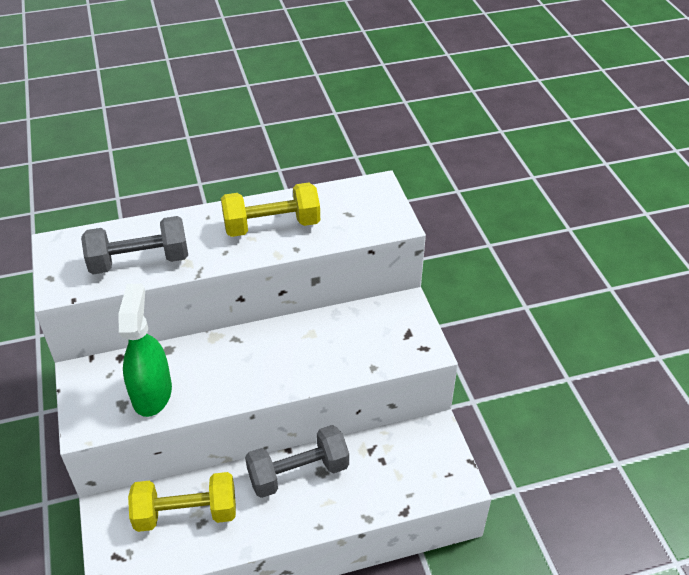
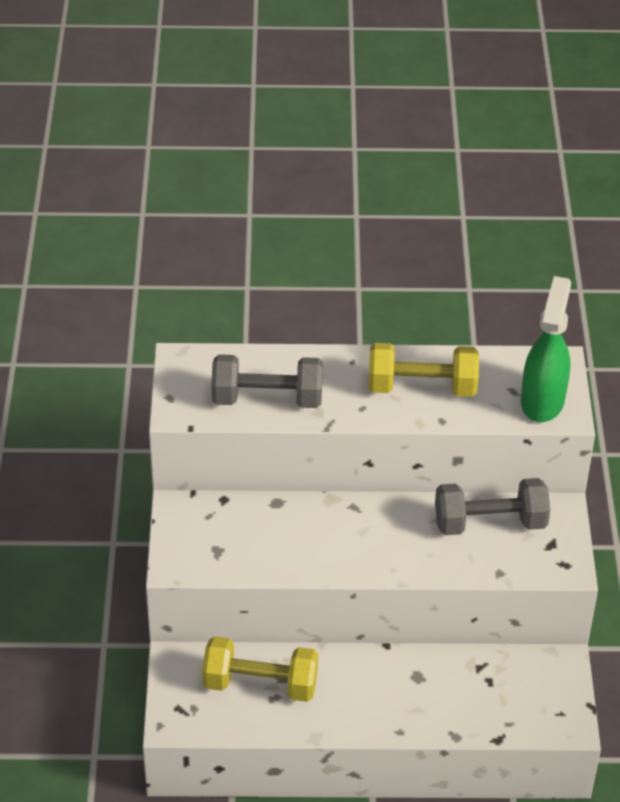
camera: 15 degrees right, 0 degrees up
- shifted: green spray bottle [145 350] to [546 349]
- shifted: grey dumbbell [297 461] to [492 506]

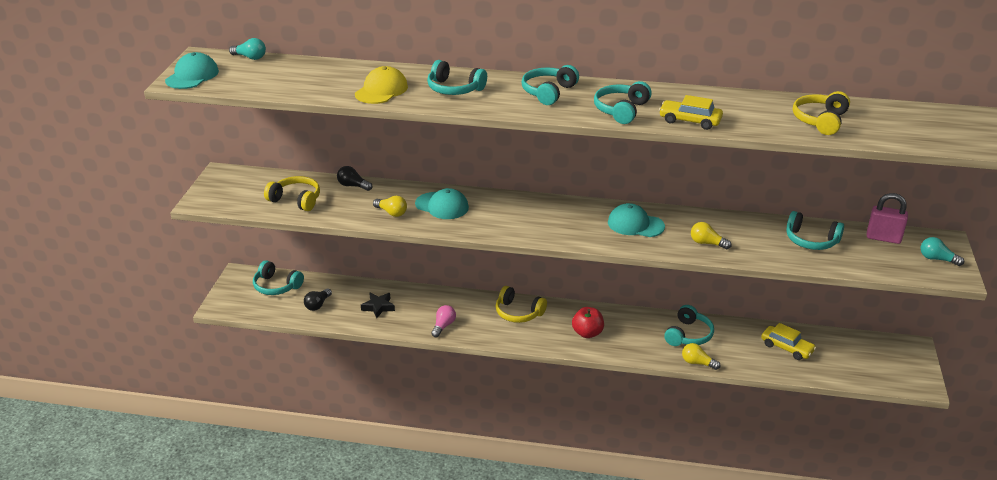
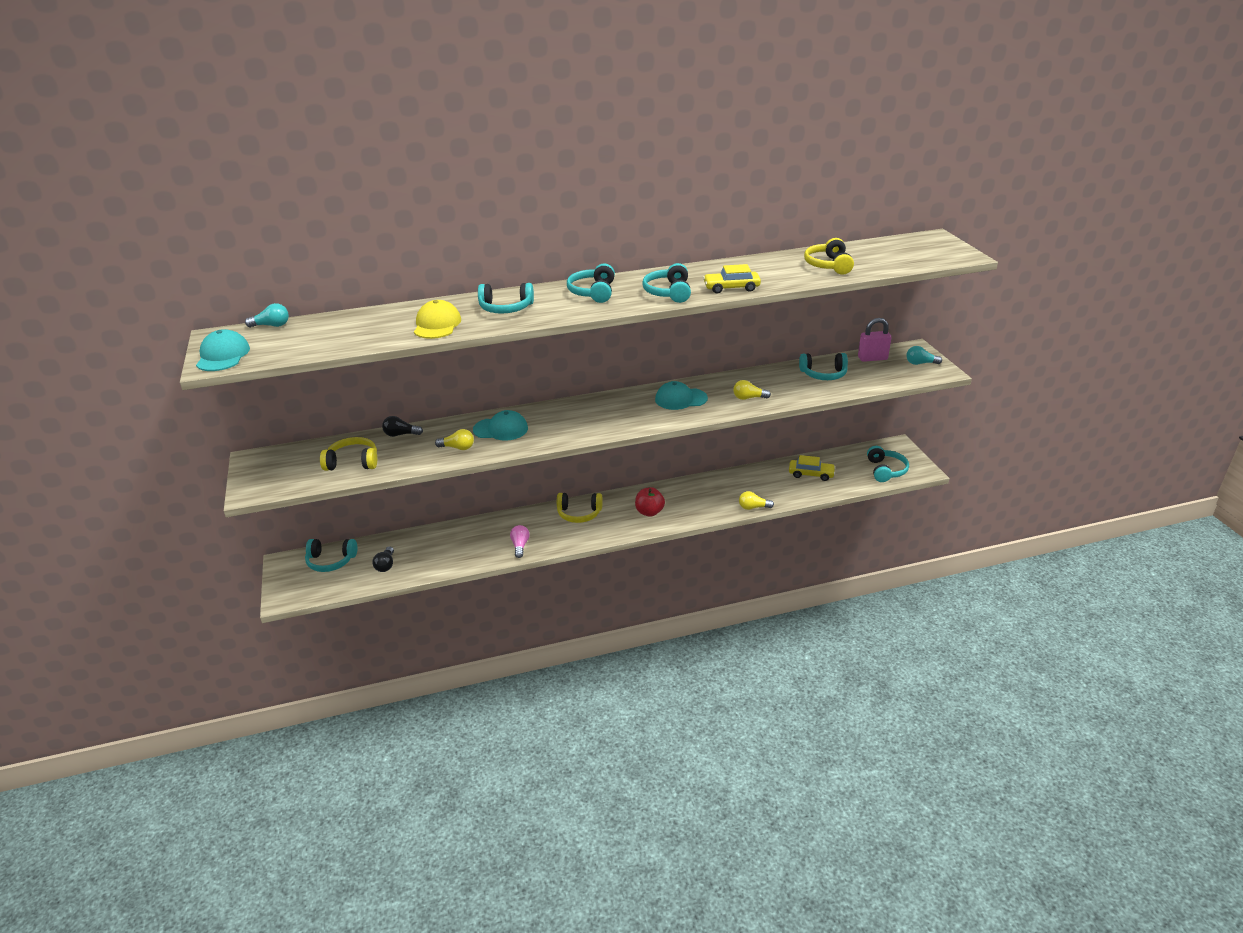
camera: 25 degrees left, 0 degrees up
- gone: black star [378 305]
- shifted: turquoise headphones [689 325] to [888 464]

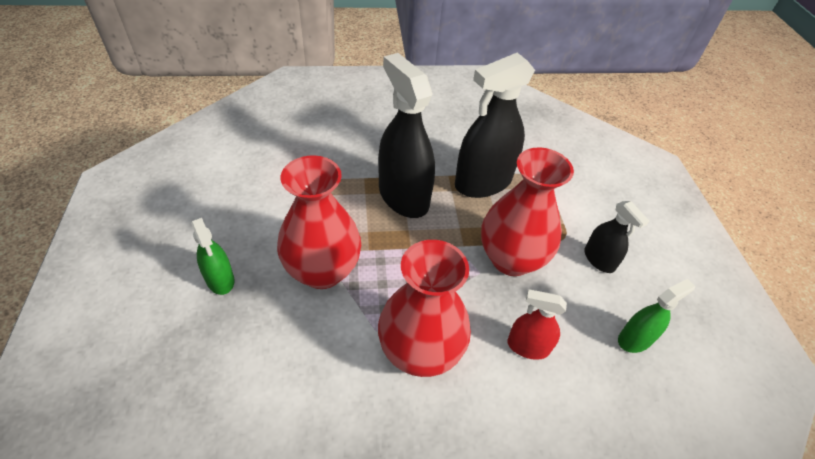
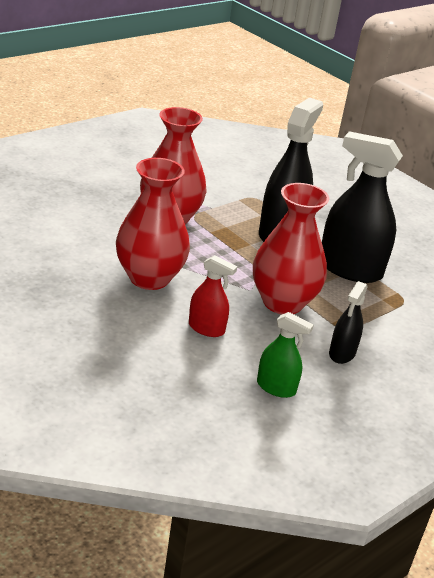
camera: 55 degrees right, 15 degrees down
- gone: green spray bottle [213 256]
- rotated: red spray bottle [537 325] = [213 296] 135 degrees clockwise

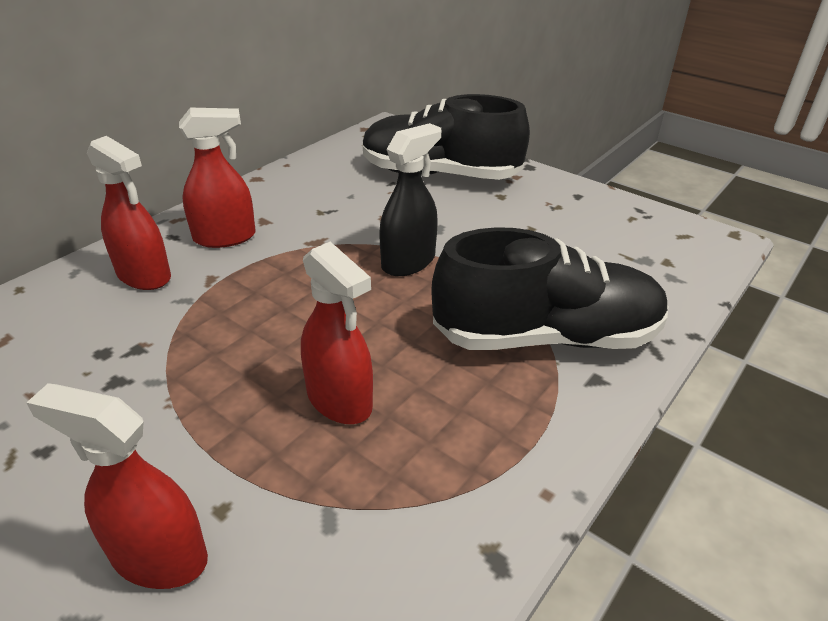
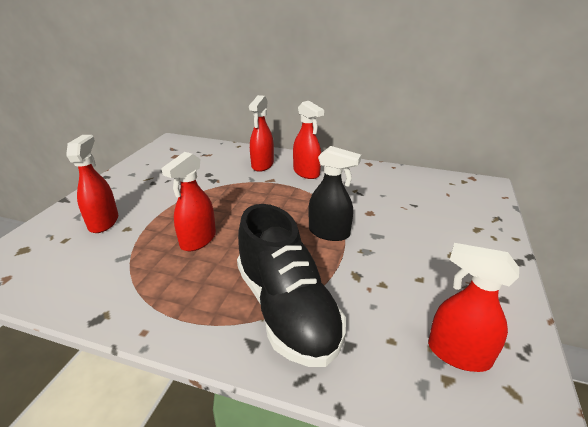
camera: 70 degrees right, 5 degrees down
- gone: black shoe [446 137]
- new: red spray bottle [473 307]

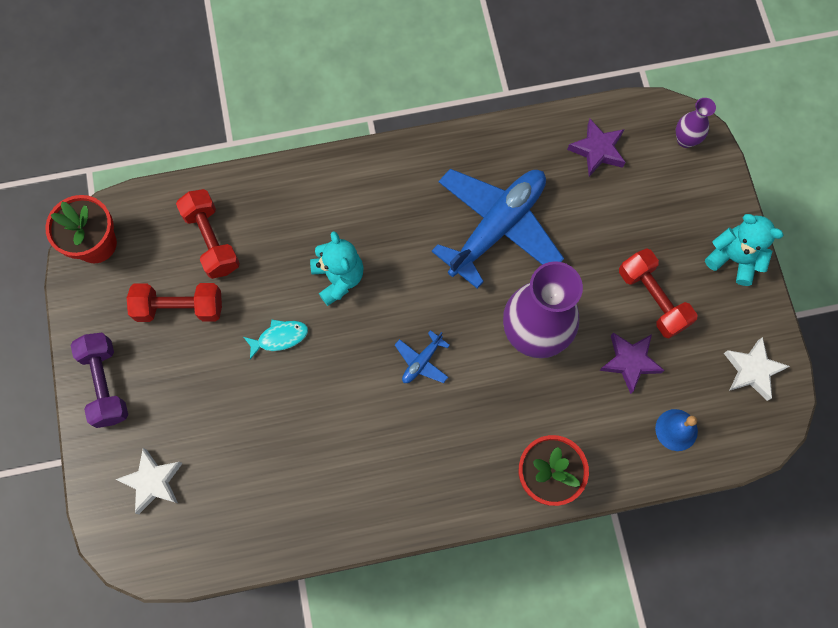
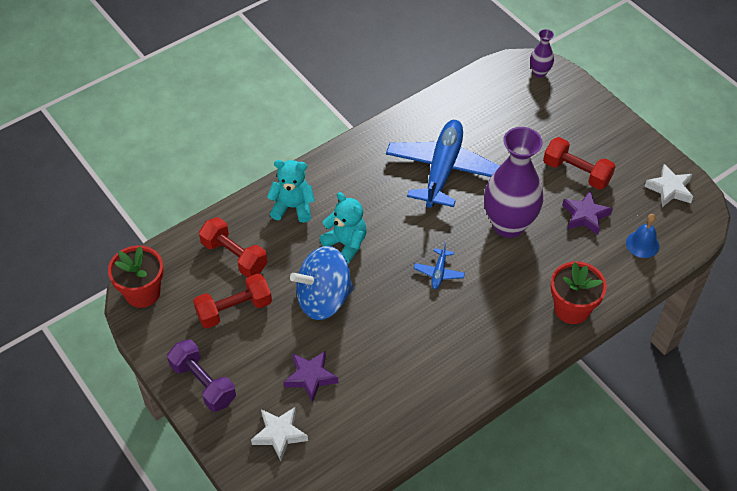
camera: 25 degrees left, 20 degrees down
- shifted: purple star [596 147] to [311 377]
- shifted: turquoise teddy bear [744 250] to [291 191]
- swapped: turquoise fish [276 340] to blue spinning top [322 283]

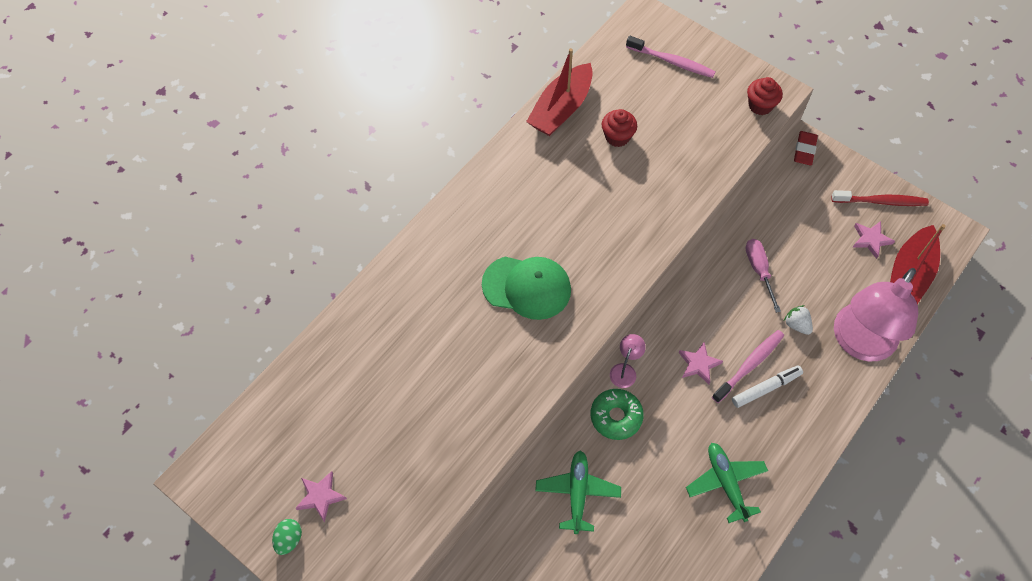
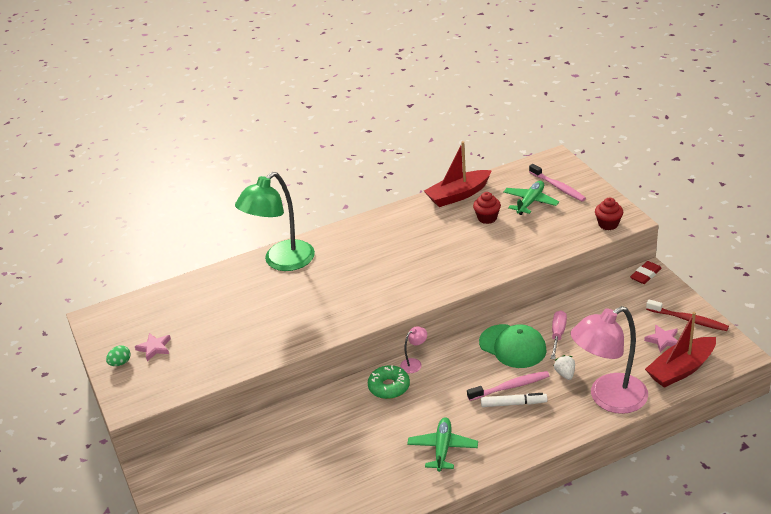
camera: 30 degrees right, 25 degrees down
- shifted: green cap [526 288] to [513 346]
- gone: pink star [701 363]
- shifted: green plane [578 492] to [531 198]
- new: green lamp [275 221]

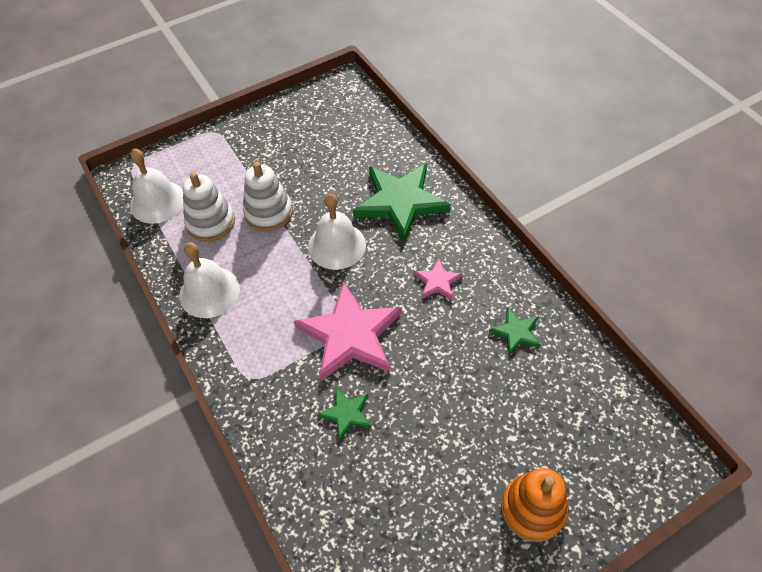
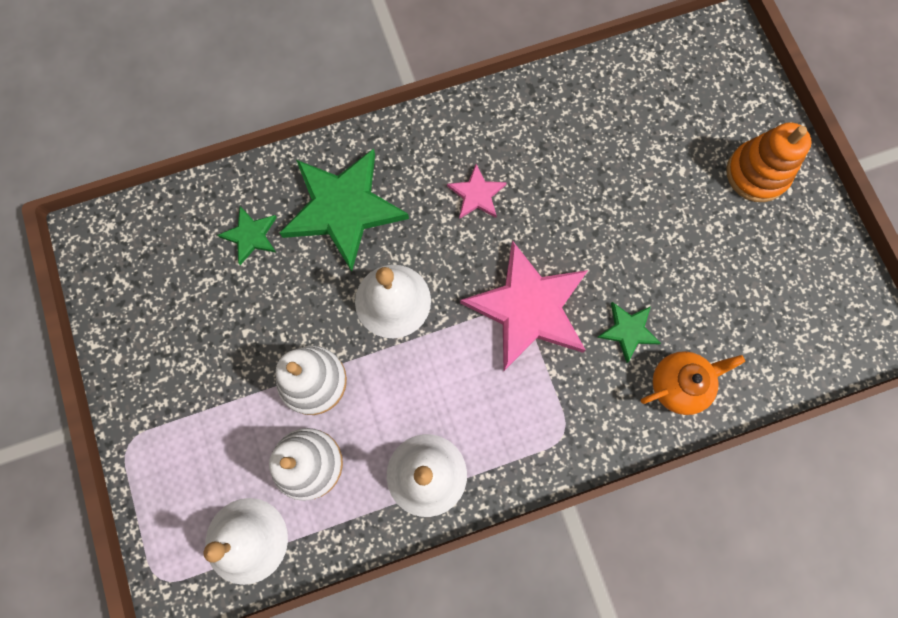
camera: 80 degrees left, 20 degrees up
- shifted: green star [514 331] to [247 235]
- new: orange teapot [693 383]

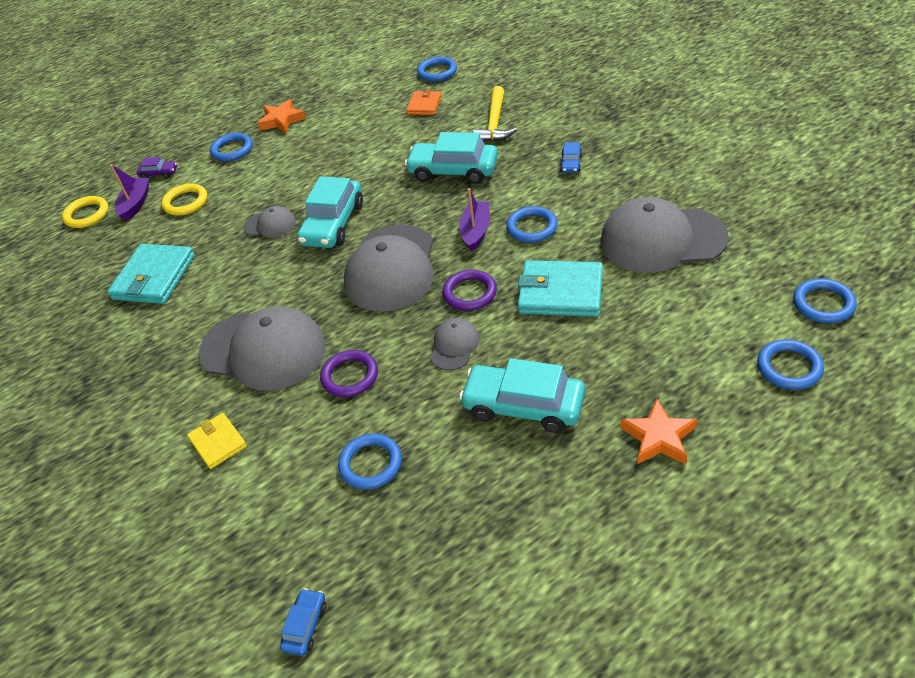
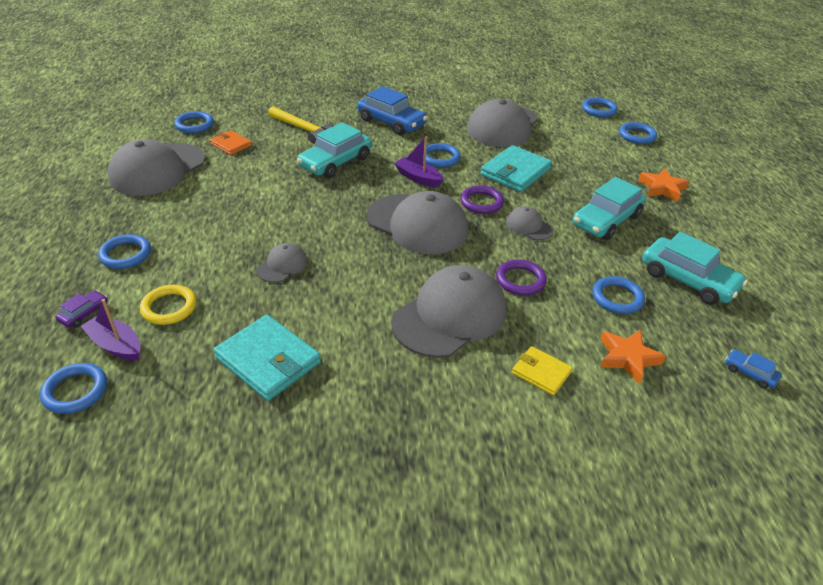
camera: 70 degrees left, 5 degrees down
- shifted: orange star [281 116] to [633 356]
- scaled: blue car [571 158] = [392 110] x2.17
- shifted: turquoise car [330 212] to [694 268]
- repainted: yellow ring [85 212] to blue ring [73 388]
- rotated: yellow wallet [217 441] = [542 371] 45 degrees clockwise
- new: grey cap [156 167]

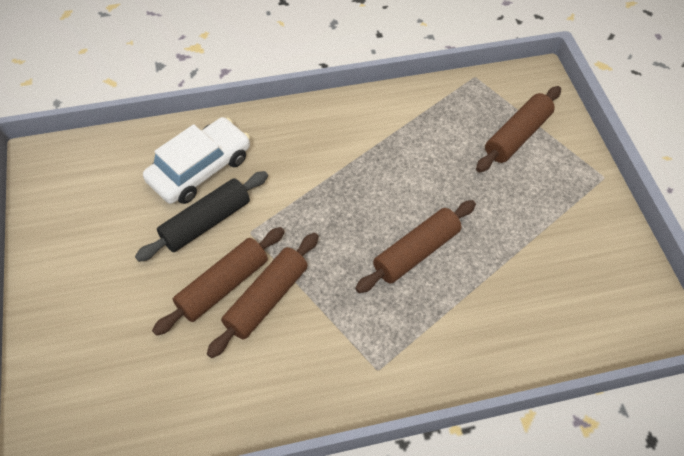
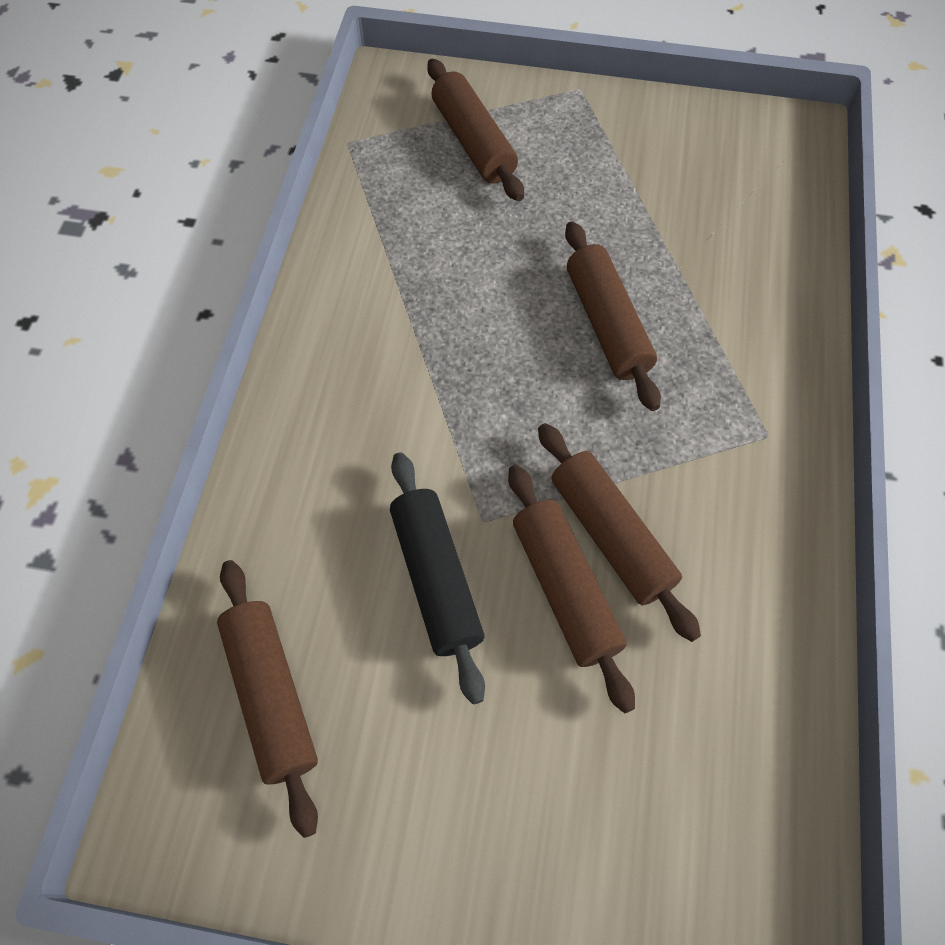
camera: 65 degrees left, 5 degrees up
- gone: white car [196 160]
- new: brown rolling pin [267 699]

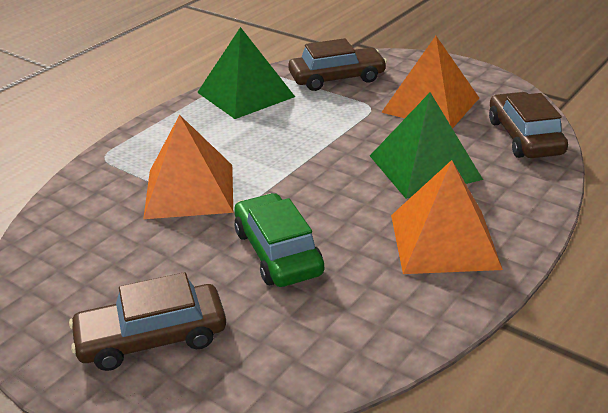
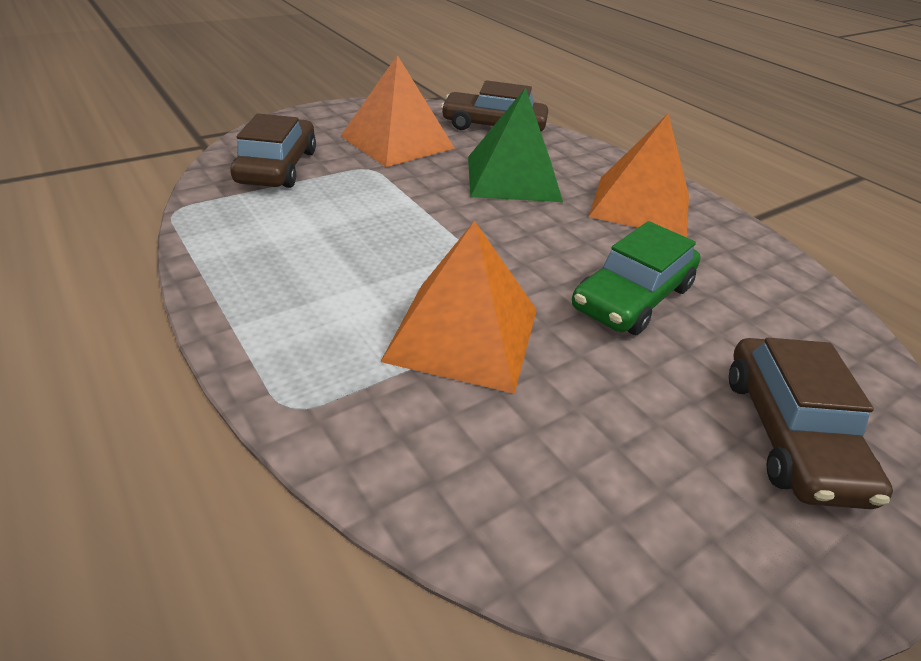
camera: 75 degrees left, 5 degrees up
- gone: green pyramid [246 73]
- rotated: green car [279 240] = [636 278] 45 degrees counterclockwise

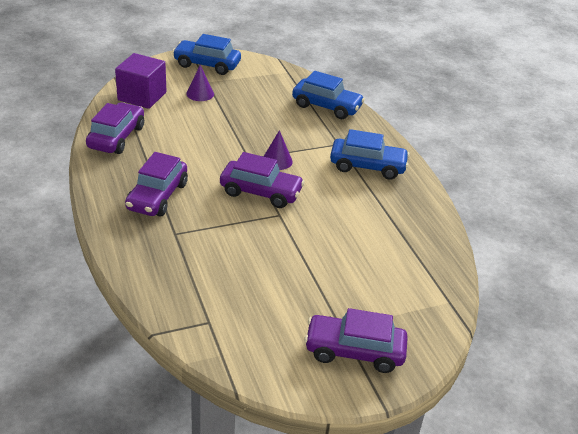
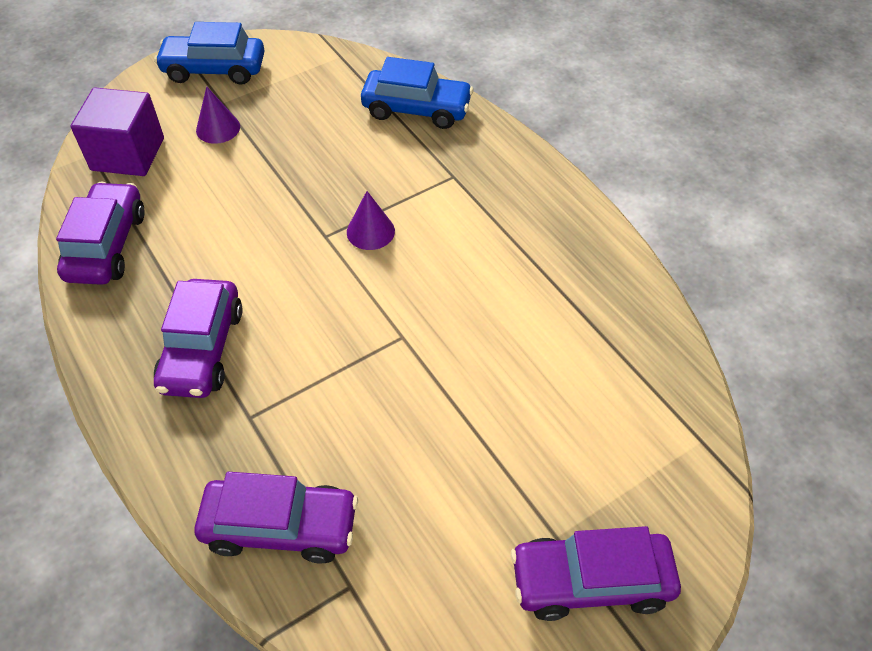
camera: 10 degrees left, 15 degrees up
- gone: blue car [370 154]
- shifted: purple car [262 180] to [276 518]

